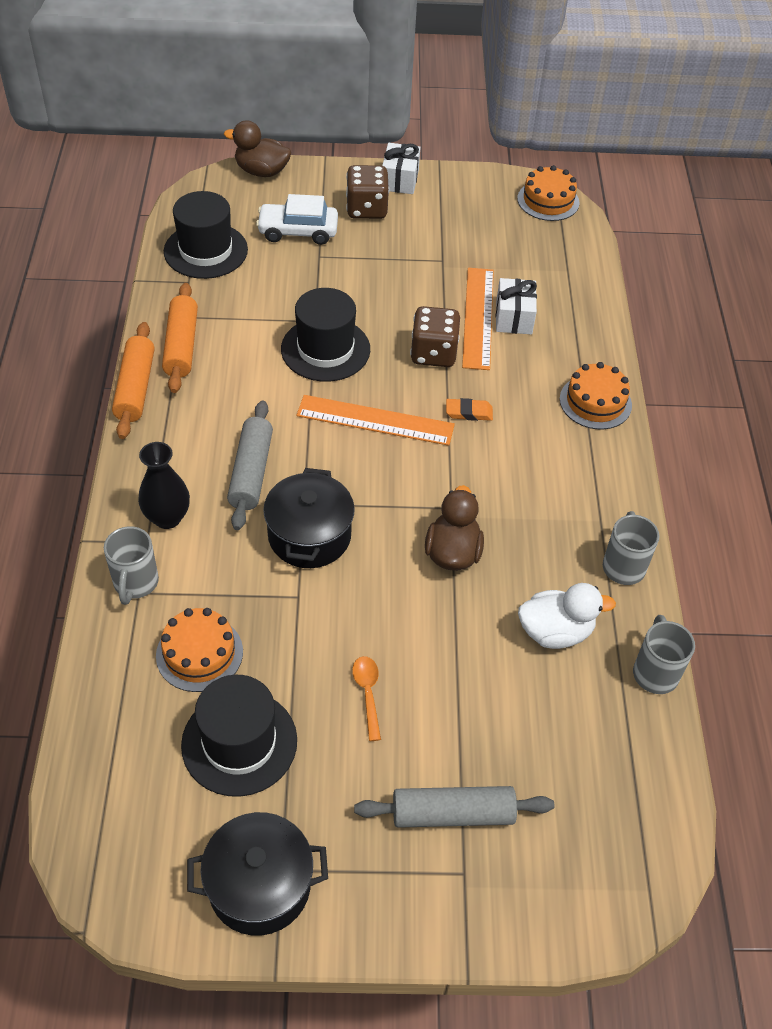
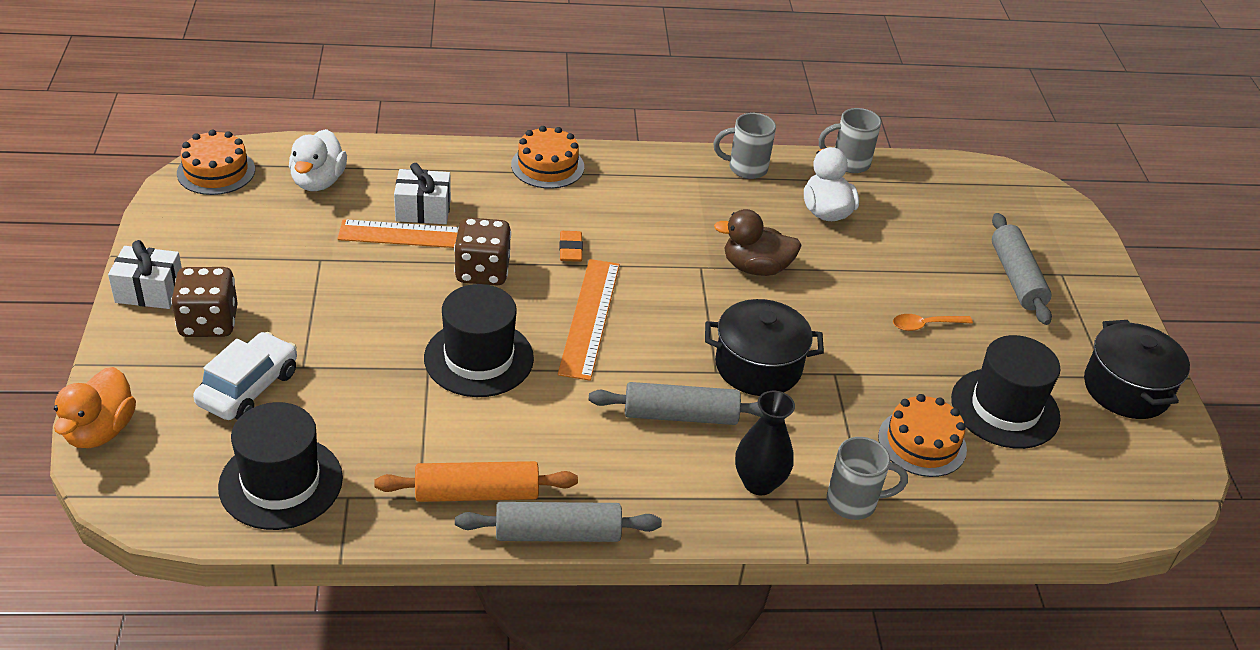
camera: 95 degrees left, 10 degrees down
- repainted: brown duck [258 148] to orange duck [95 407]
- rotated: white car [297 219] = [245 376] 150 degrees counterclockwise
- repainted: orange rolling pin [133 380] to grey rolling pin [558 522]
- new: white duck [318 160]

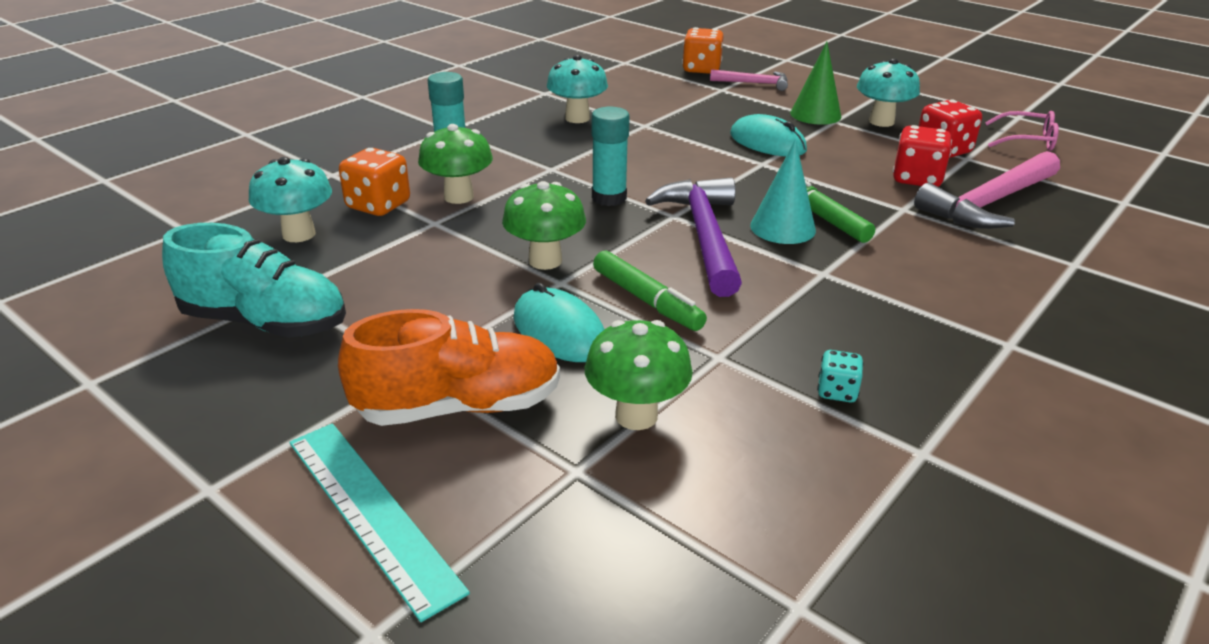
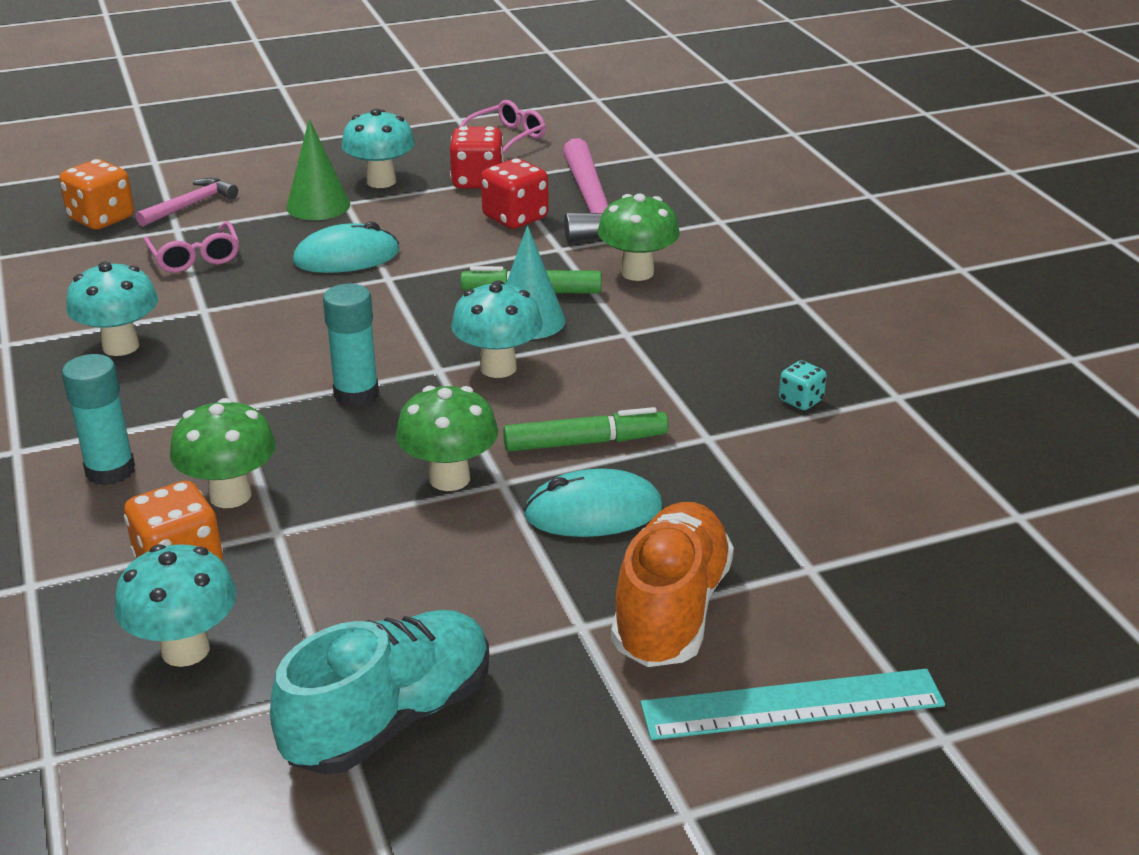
camera: 60 degrees left, 0 degrees up
- swapped: purple hammer [693 237] to turquoise mushroom [497 329]
- shifted: green mushroom [639 375] to [639 237]
- new: pink glasses [191 247]

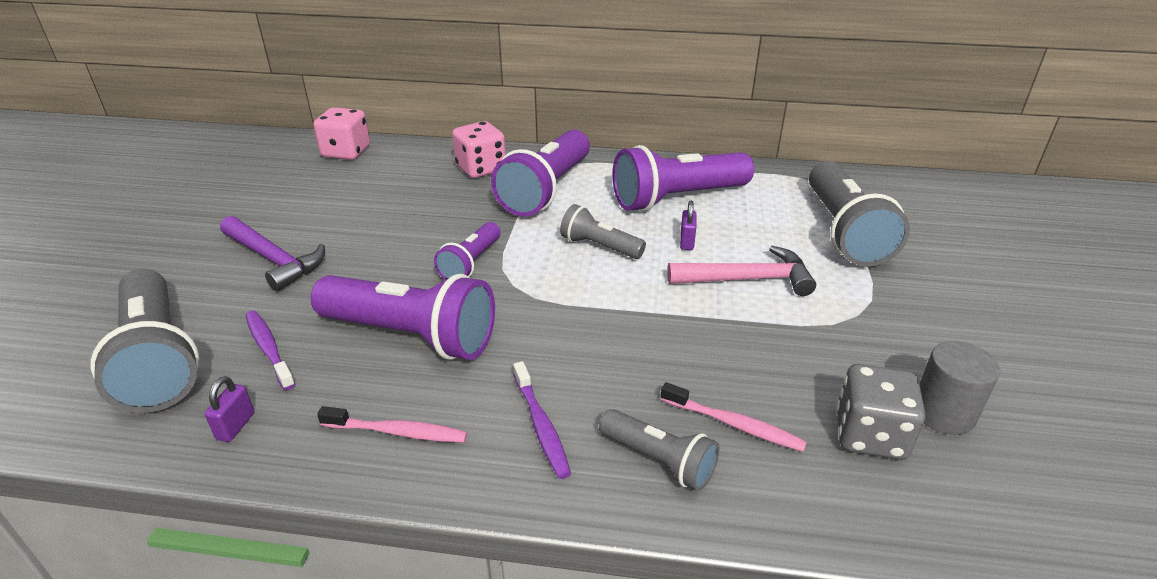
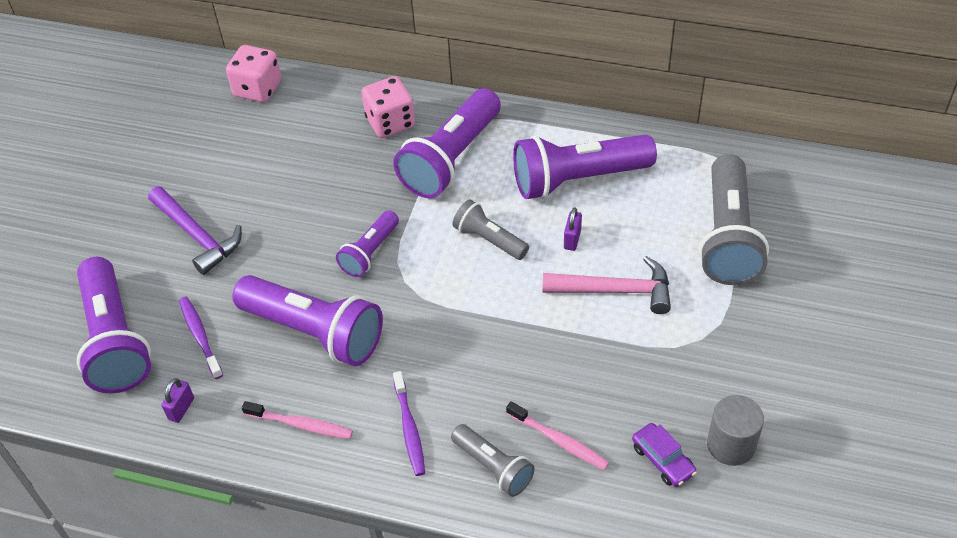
camera: 10 degrees right, 15 degrees up
- repainted: grey flashlight [145 341] to purple flashlight [114 325]
- swapped: grey dice [880 412] to purple car [664 455]

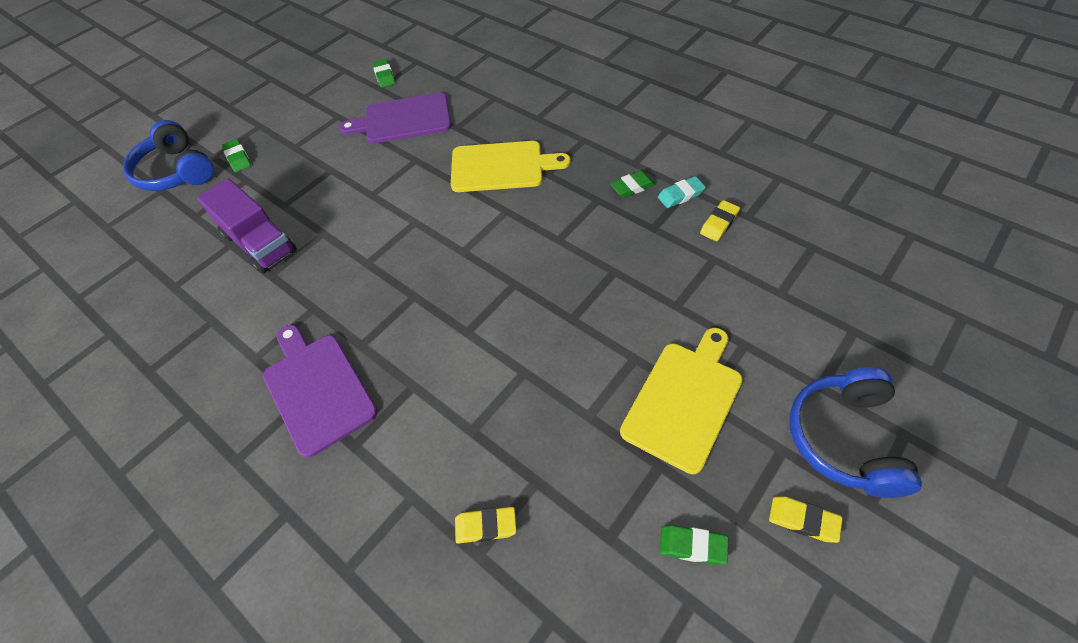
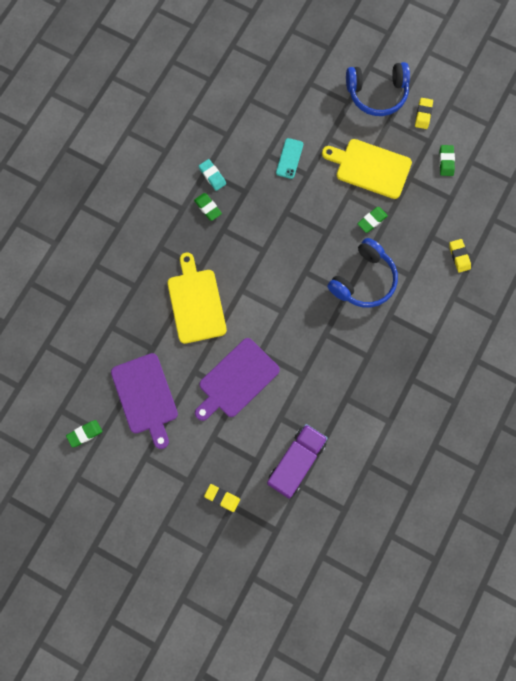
camera: 105 degrees left, 20 degrees up
- shifted: blue headphones [168 155] to [362 273]
- shifted: green eraser [236 155] to [372 220]
- shifted: yellow eraser [720 220] to [222 498]
- shifted: purple cutting board [320 391] to [237 379]
- new: turquoise phone [289 158]

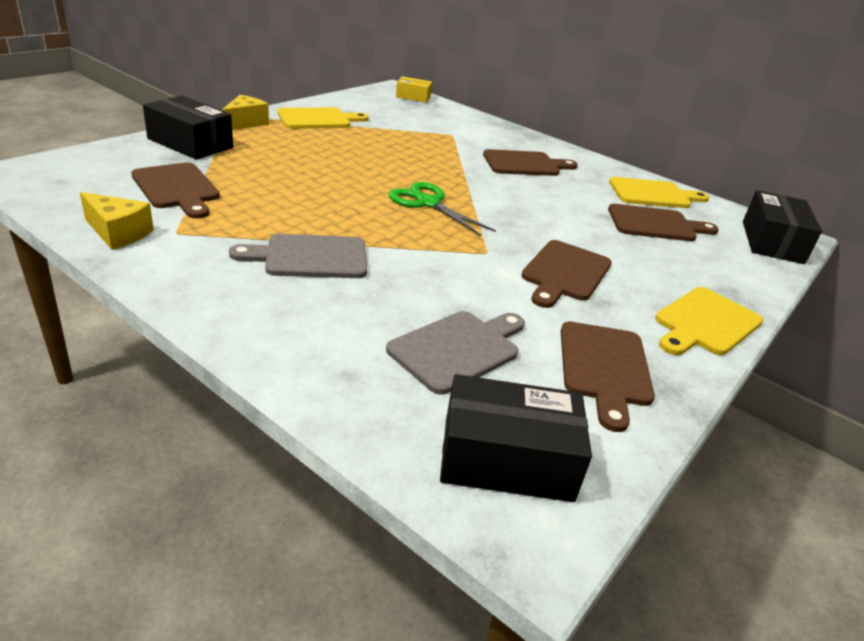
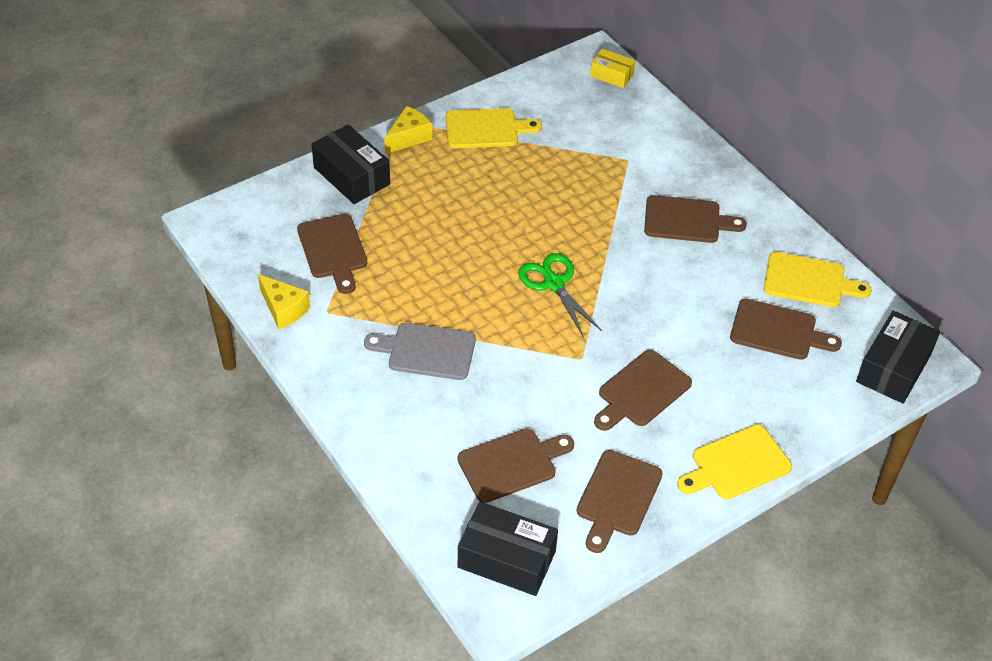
camera: 20 degrees right, 15 degrees up
- repainted: grey cutting board [455 353] to brown cutting board [515 466]

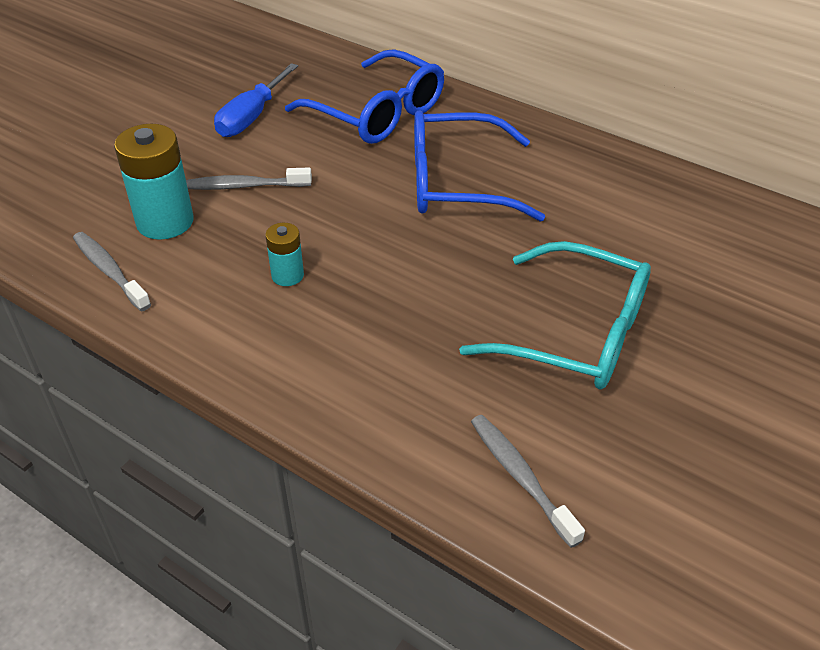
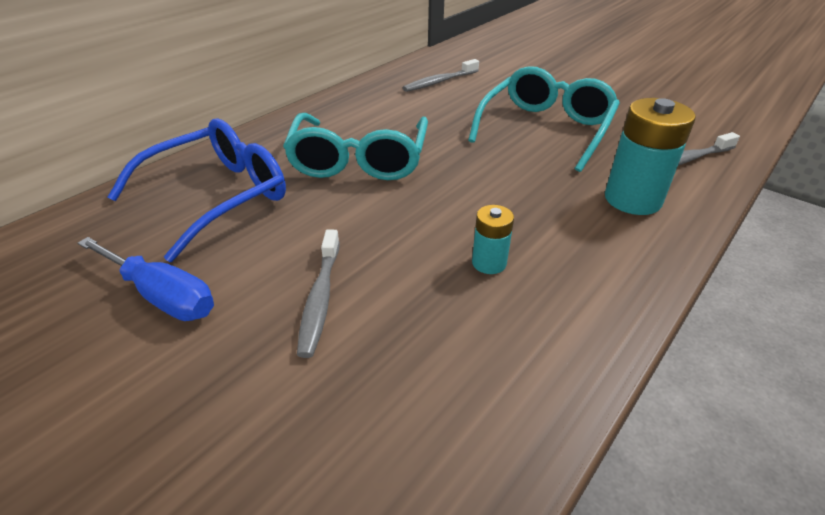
camera: 85 degrees left, 5 degrees down
- repainted: blue glasses [479 166] to turquoise glasses [355 146]
- shifted: turquoise battery [154 182] to [650 156]
- shifted: grey toothbrush [112 271] to [441 75]

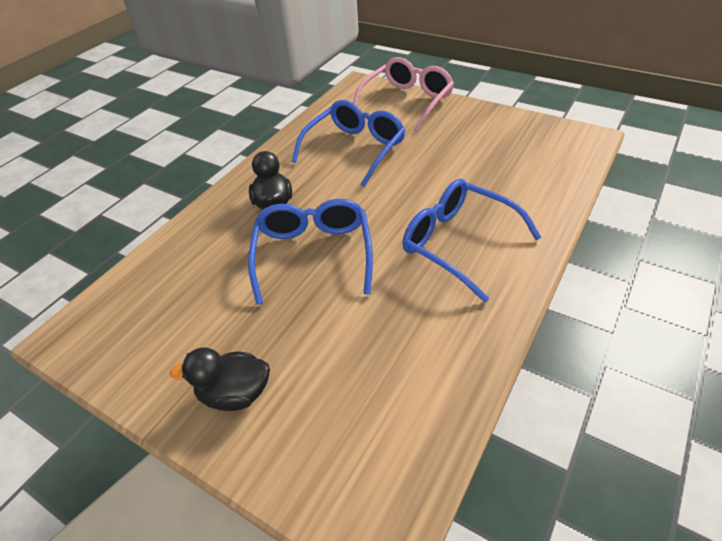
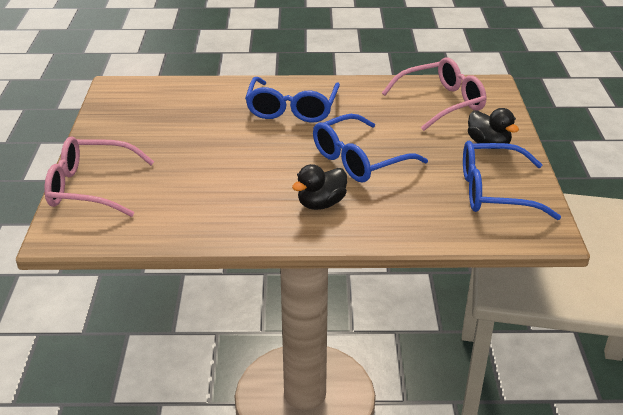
camera: 125 degrees left, 10 degrees down
- shifted: blue glasses [348 143] to [512 180]
- new: pink glasses [434 94]

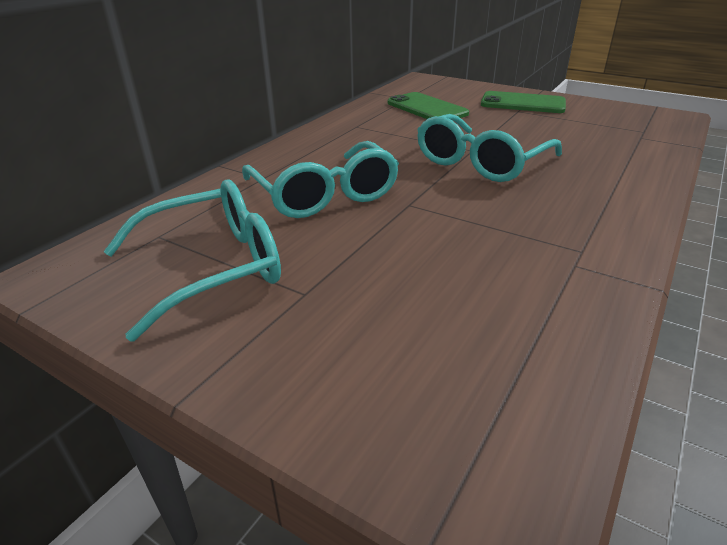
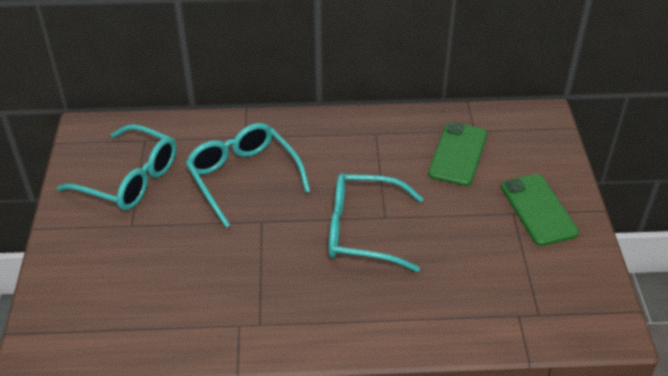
camera: 55 degrees right, 10 degrees up
- rotated: turquoise glasses [320 179] = [248 175] 120 degrees clockwise

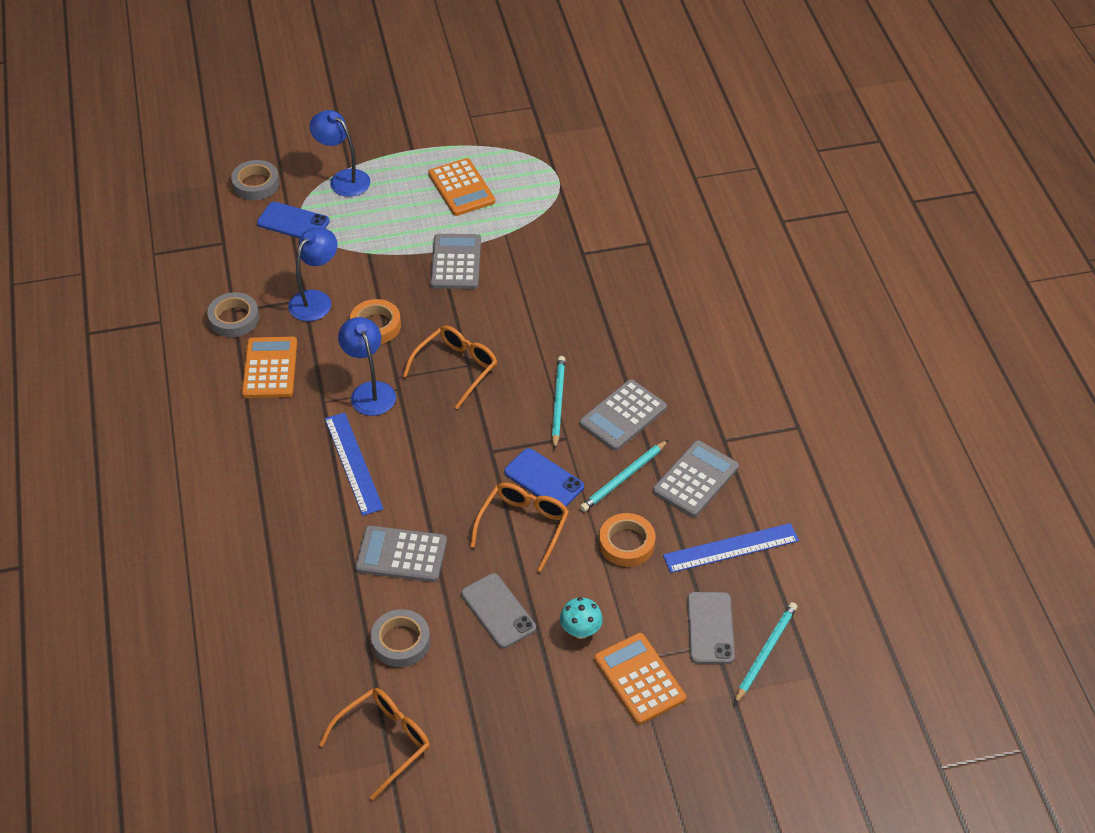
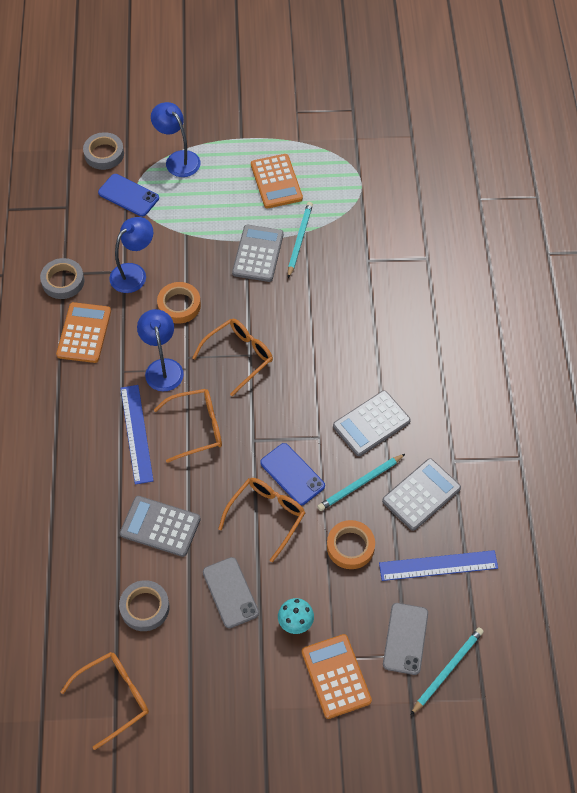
camera: 10 degrees right, 10 degrees up
- shifted: turquoise pencil [558 403] to [300 240]
- new: orange glasses [188 426]

